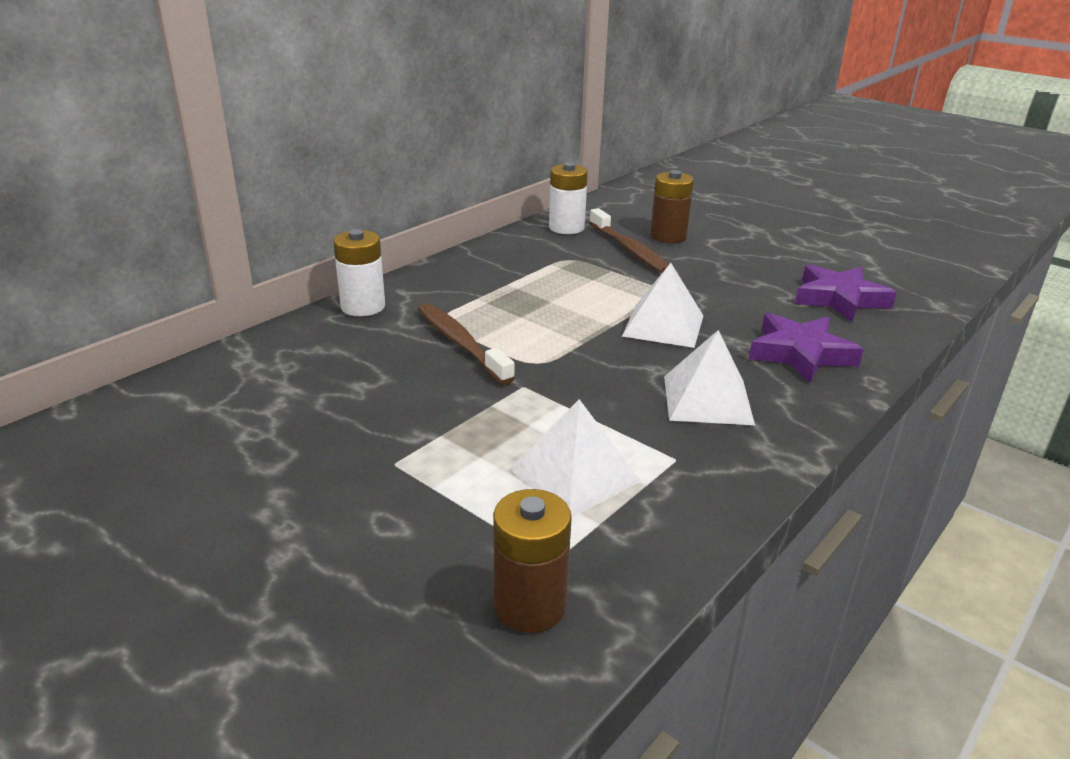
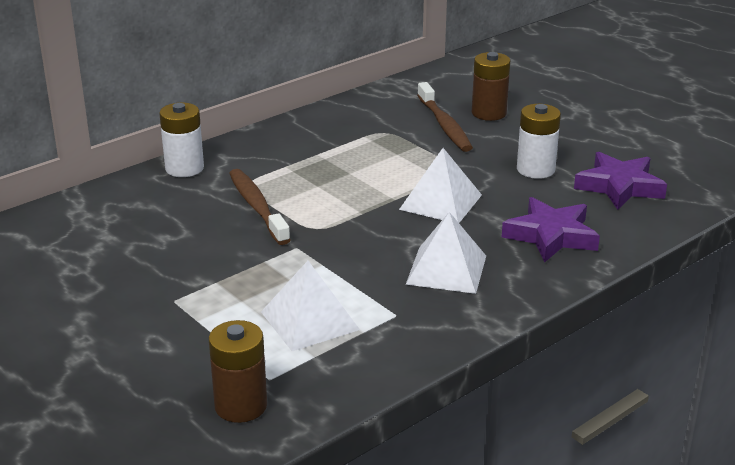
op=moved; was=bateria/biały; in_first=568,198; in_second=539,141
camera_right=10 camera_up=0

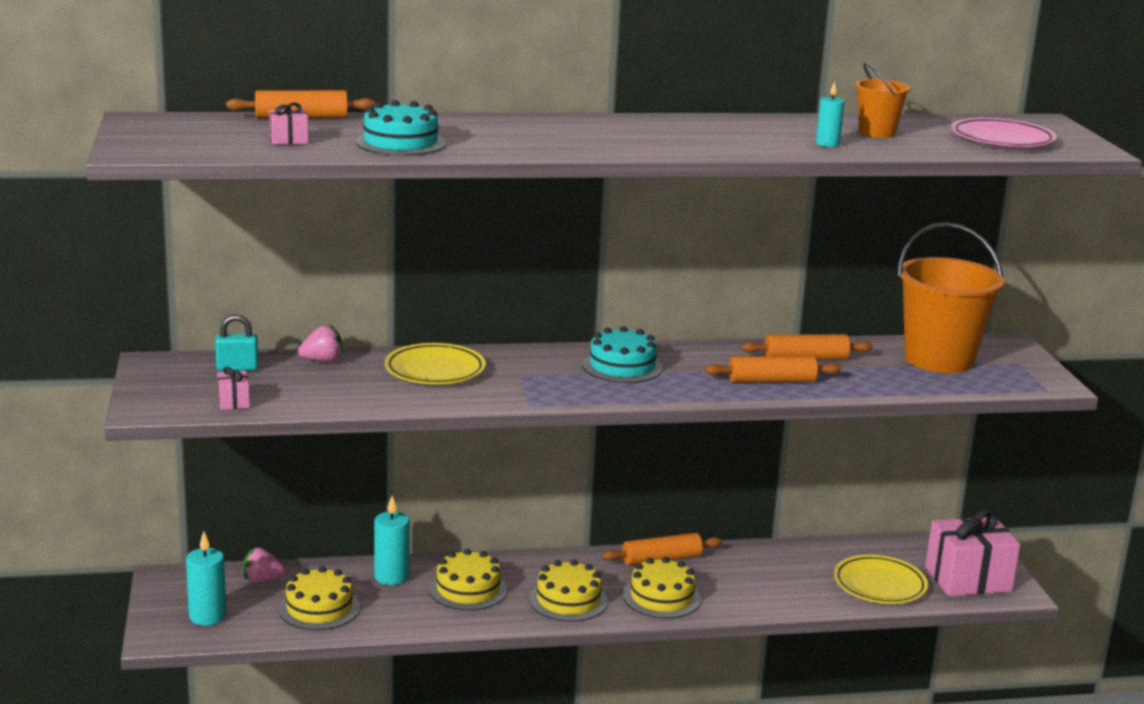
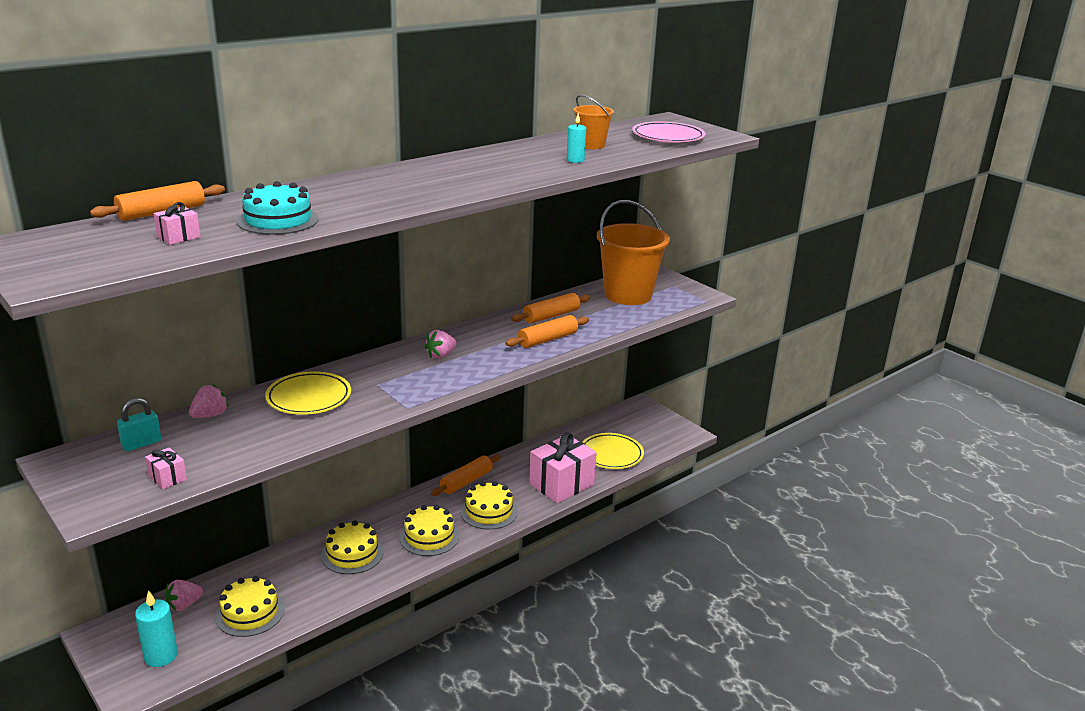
op=replaced; was=tort/turkusowy; now=truskawka/różowy; in_first=622,354; in_second=440,344
op=removed; was=świeca/turkusowy; in_first=392,540
op=moved; was=prezent/różowy; in_first=972,553; in_second=563,467
camera_right=-30 camera_up=5

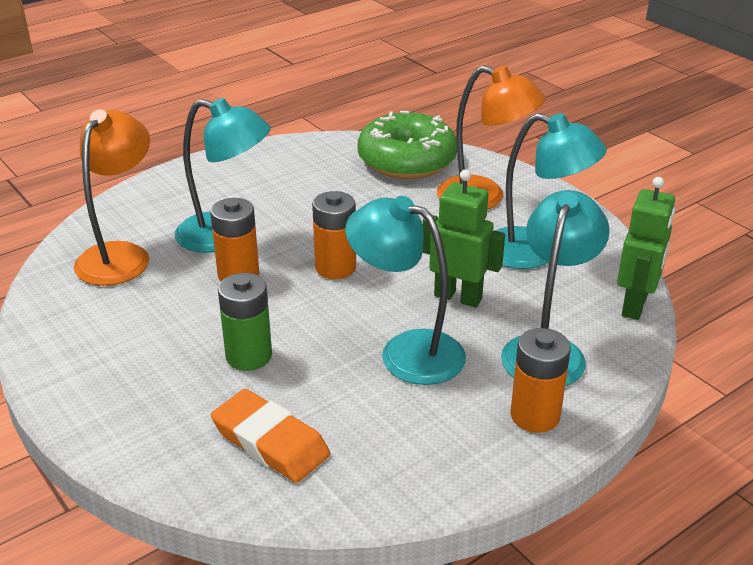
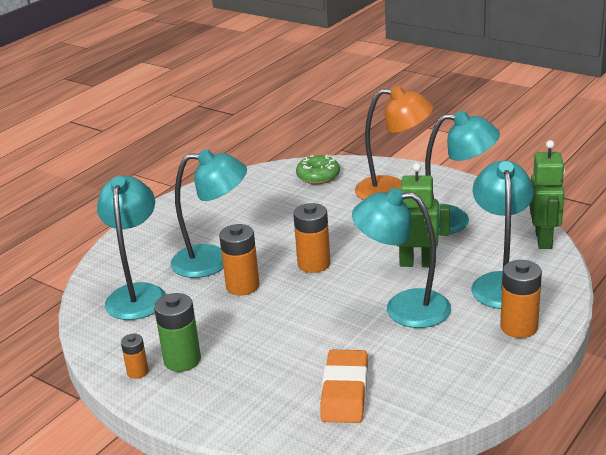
op=recoloured; was=lampka/pomarańczowy; now=lampka/turkusowy; in_first=112,198; in_second=131,248
op=resized; was=donut/zielony; in_first=407,145; in_second=318,169; ratio=0.55
op=moved; was=bateria/zielony; in_first=245,322; in_second=177,332
op=turned; was=gumka do mazania/pomarańczowy; in_first=270,436; in_second=344,386; clockwise=75
op=added; now=bateria/pomarańczowy; in_second=135,356
camera_right=-15 camera_up=-5

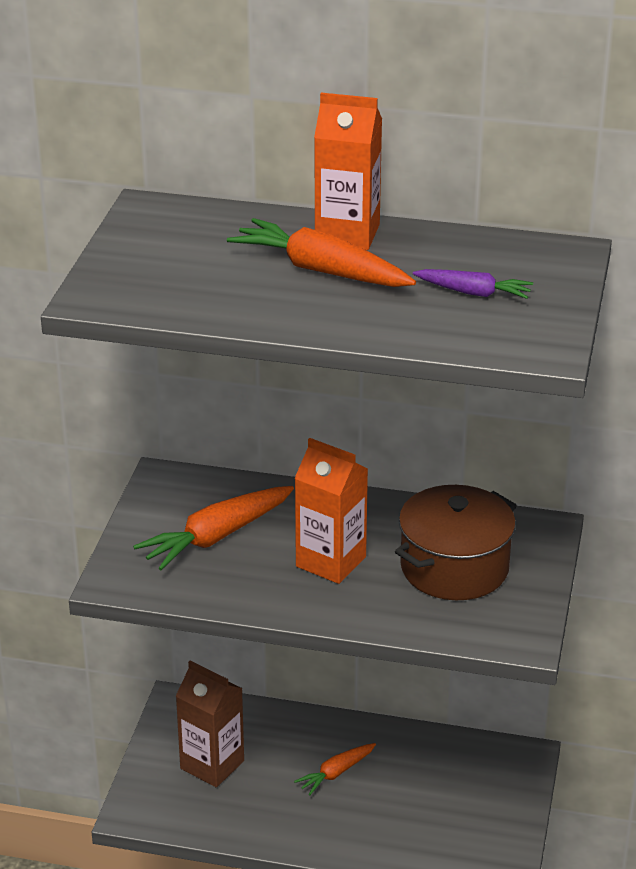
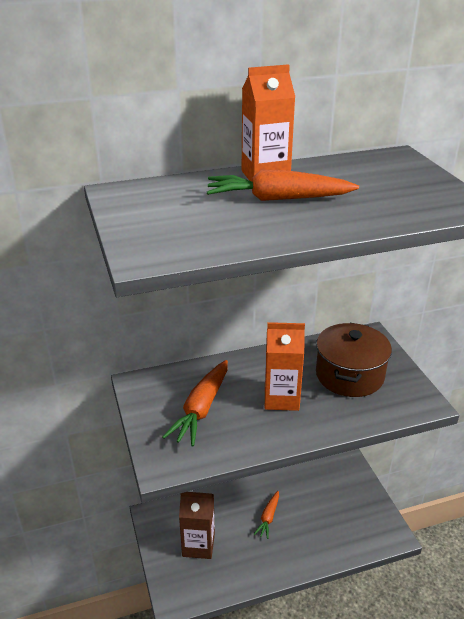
op=removed; was=marchewka/fioletowy; in_first=473,284
camera_right=-30 camera_up=0

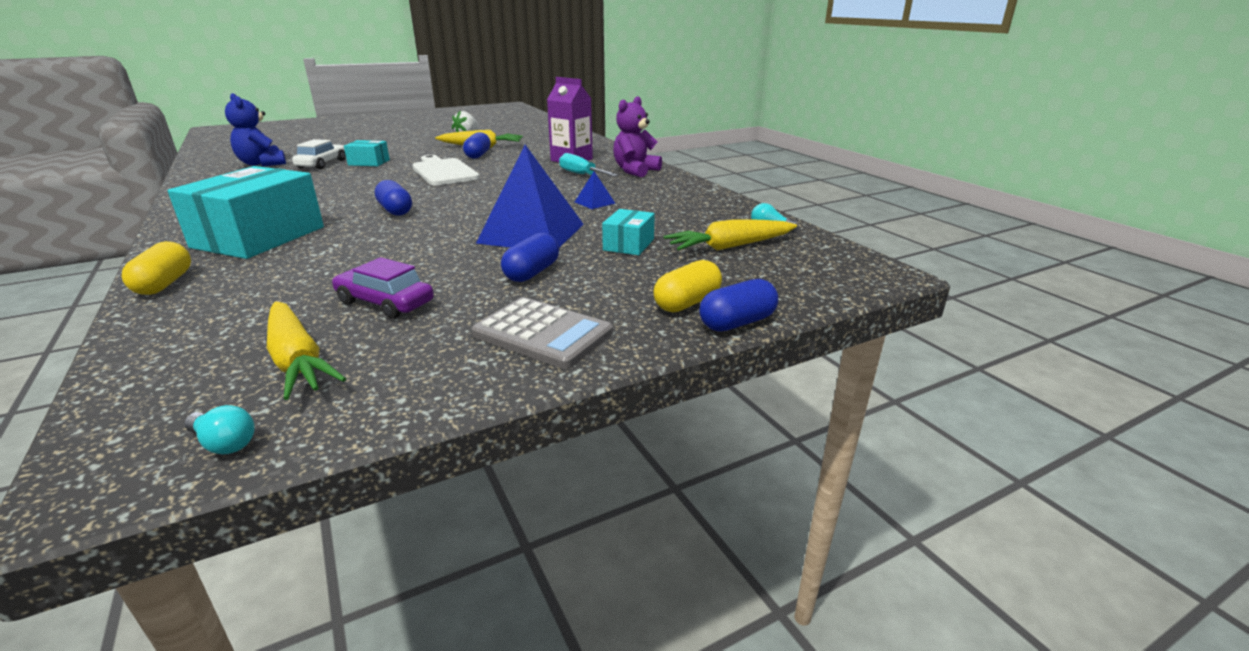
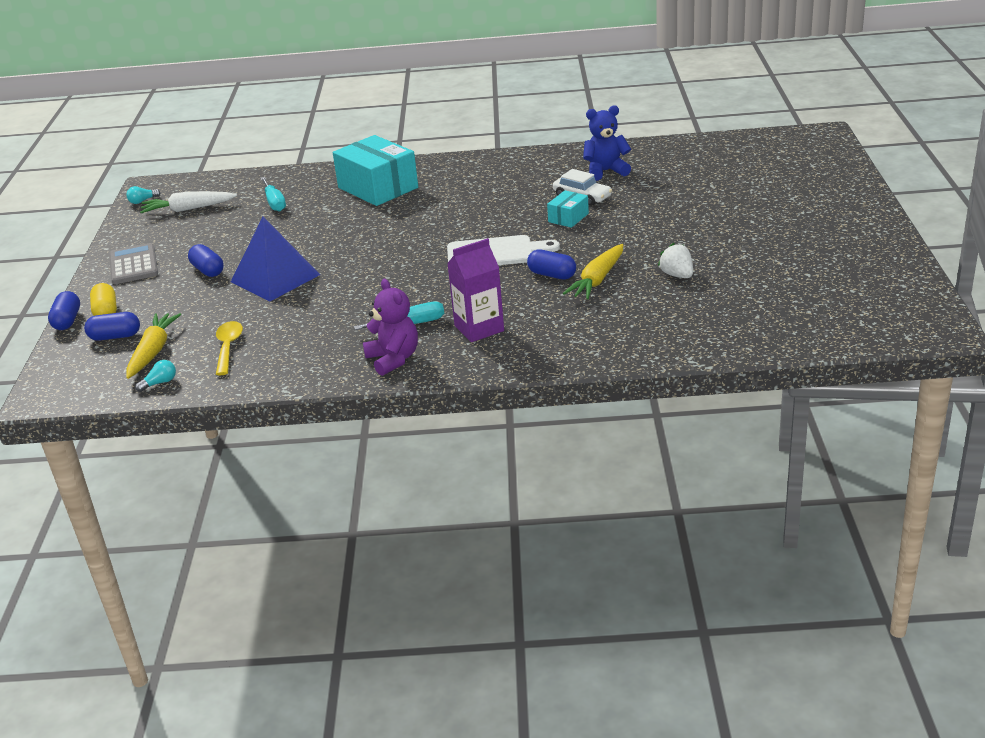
op=removed; was=piramida/niebieski; in_first=595,190
op=moved; was=kapsułka/niebieski; in_first=393,198; in_second=112,326
op=removed; was=pudełko/turkusowy; in_first=628,232
op=removed; was=kapsułka/żółty; in_first=156,268
op=removed; was=samochód/fioletowy; in_first=383,288
op=turned; was=kalkulator/szary; in_first=542,333; in_second=133,263; clockwise=105
op=recoloured; was=marchewka/żółty; now=marchewka/biały; in_first=306,351; in_second=188,202
op=added; now=śrubokręt/turkusowy; in_second=273,194
op=added; now=łyżka/żółty; in_second=229,348
camera_right=120 camera_up=5

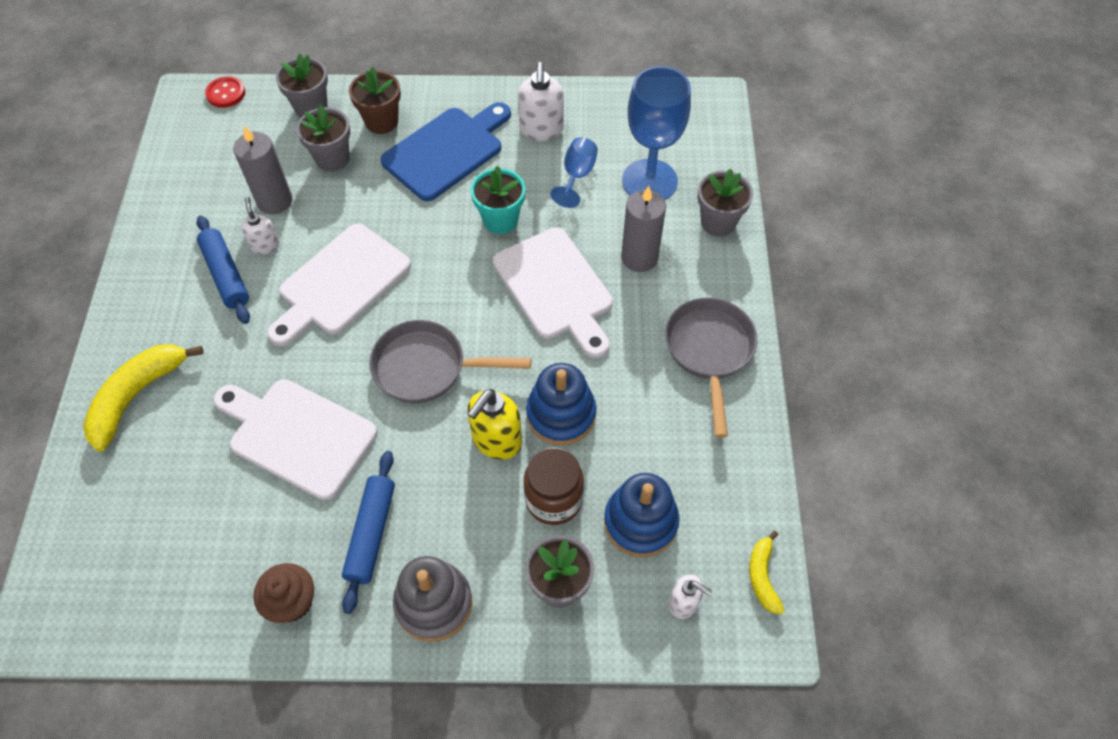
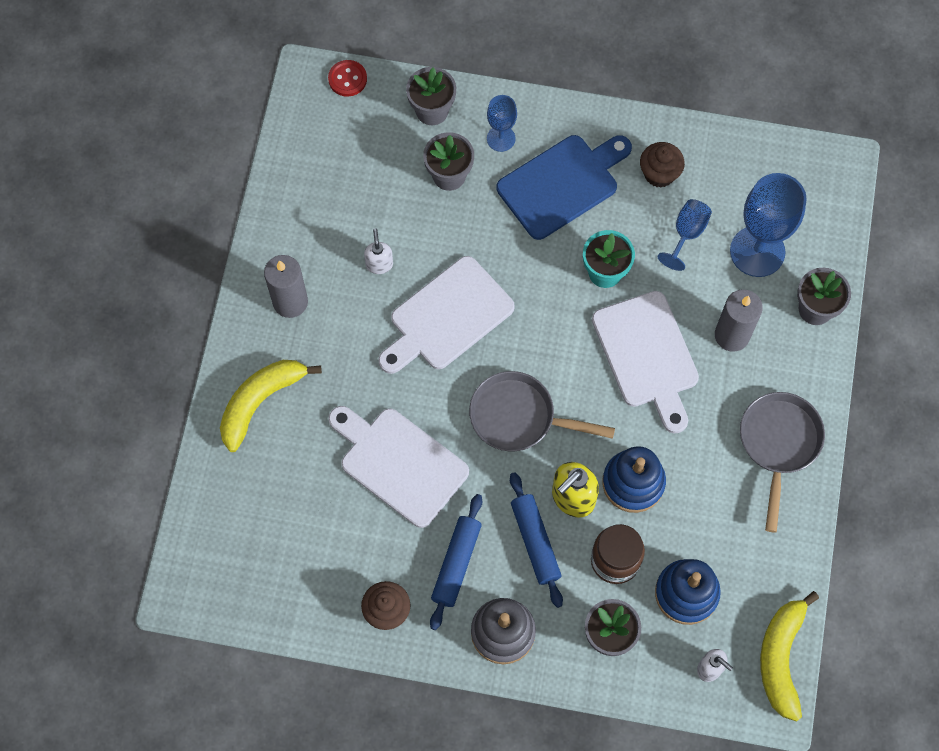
op=replaced; was=dozownik mydła/biały; now=muffinka/brązowy; in_first=541,101; in_second=662,165
op=replaced; was=doniczka/brązowy; now=kielich/niebieski; in_first=375,100; in_second=502,123
op=moved; was=świeca/szary; in_first=262,170; in_second=286,286
op=moved; was=wałek do ciasta/niebieski; in_first=223,269; in_second=536,540
op=resized; was=banan/żółty; in_first=767,572; in_second=789,656; ratio=1.83
camera_right=10 camera_up=10

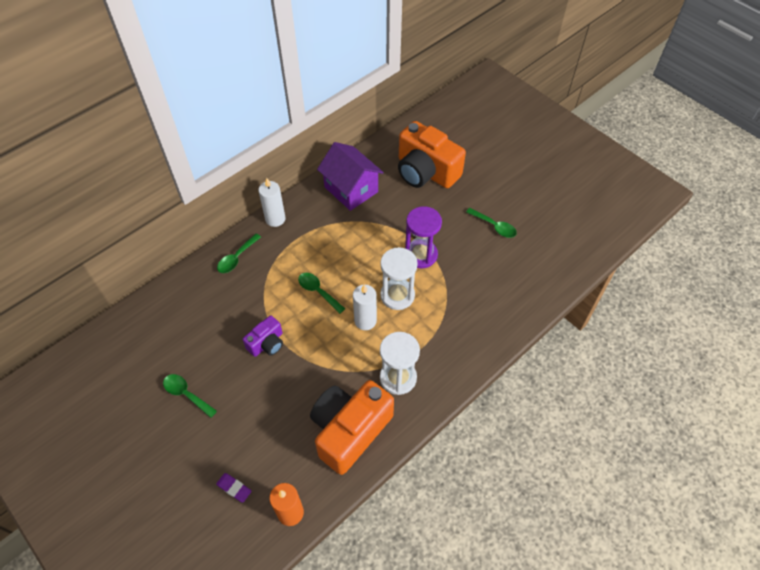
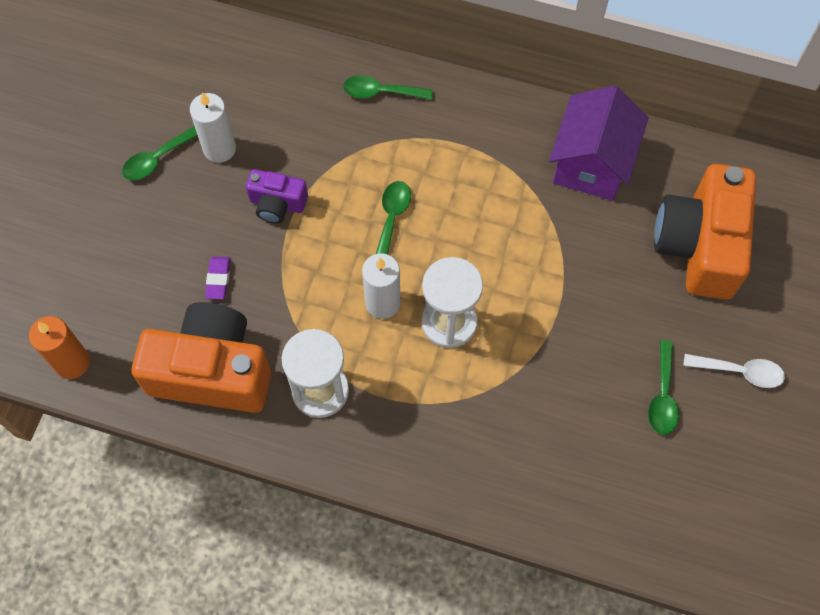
op=moved; was=świeca/biały; in_first=271,202; in_second=213,127
op=removed; was=klepsydra/fioletowy; in_first=423,237
op=turned; was=łyżka/zielony; in_first=190,396; in_second=160,153; clockwise=-135
op=moved; was=gumka do mazania/fioletowy; in_first=234,488; in_second=218,277
op=added; now=łyżka/biały; in_second=734,371
camera_right=60 camera_up=10

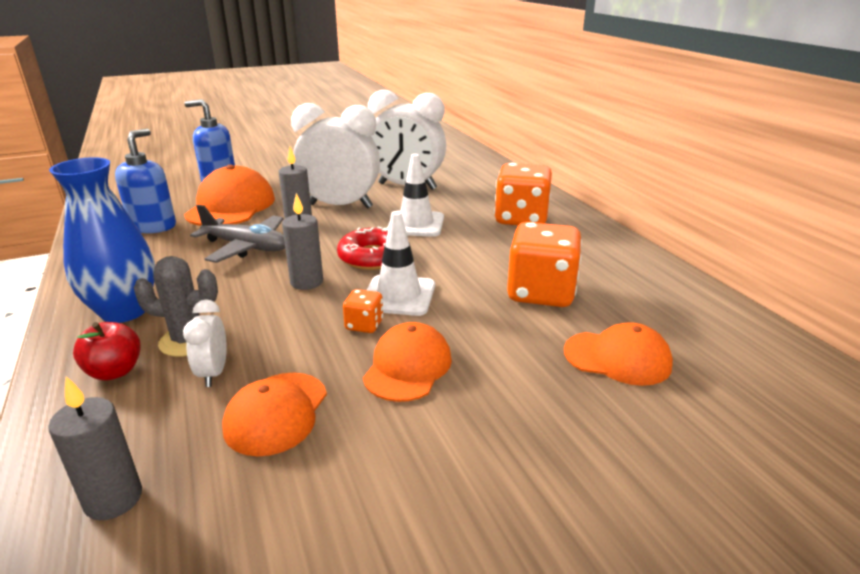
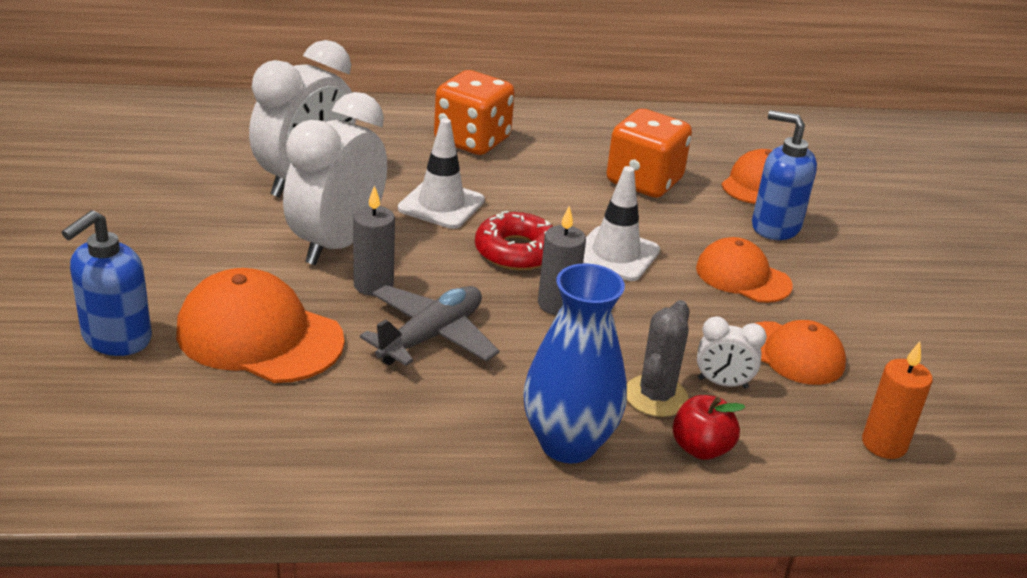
op=moved; was=dozownik mydła/niebieski; in_first=145,181; in_second=784,175
op=removed; was=kostka do gry/pomarańczowy; in_first=363,311
op=recoloured; was=świeca/szary; now=świeca/pomarańczowy; in_first=95,448; in_second=897,400
camera_right=-75 camera_up=5

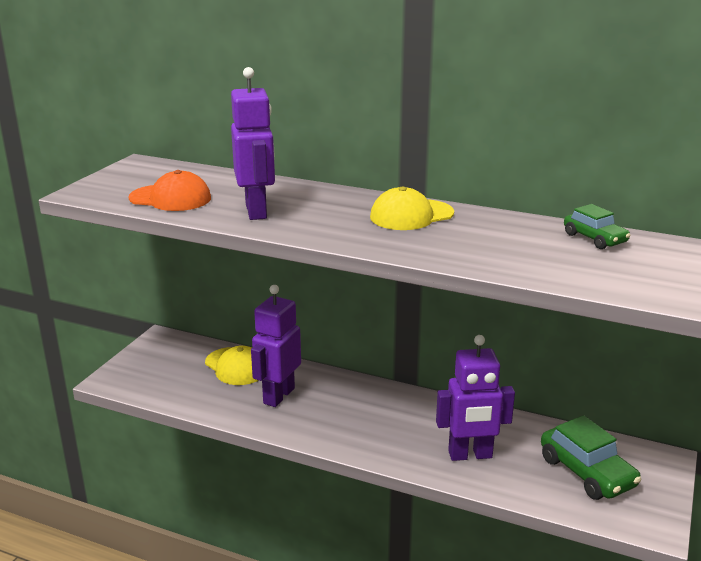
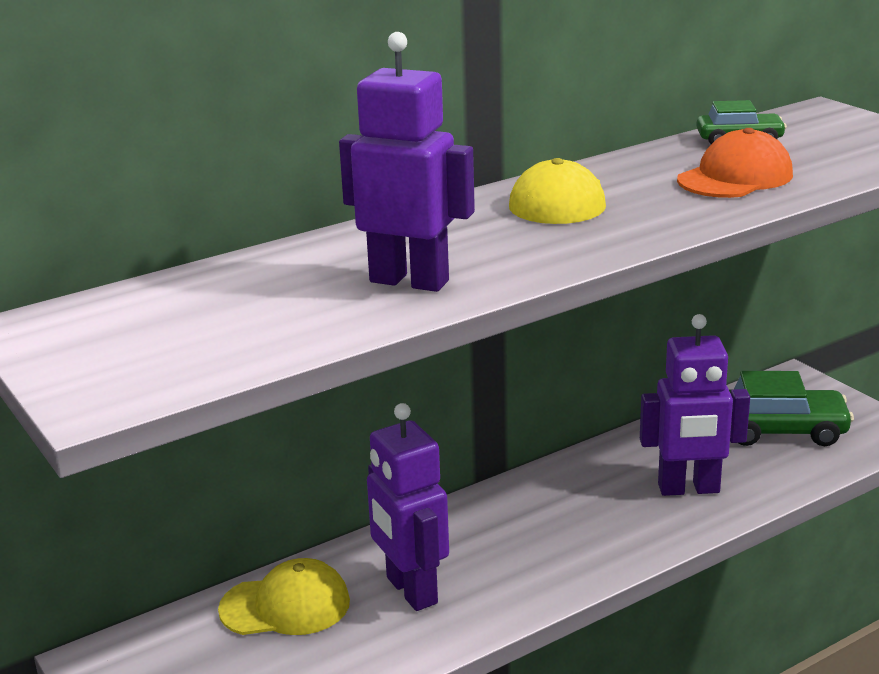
op=moved; was=czapka/pomarańczowy; in_first=169,190; in_second=735,163
op=turned; was=robot/fioletowy; in_first=475,398; in_second=695,405; clockwise=60
camera_right=-55 camera_up=0

